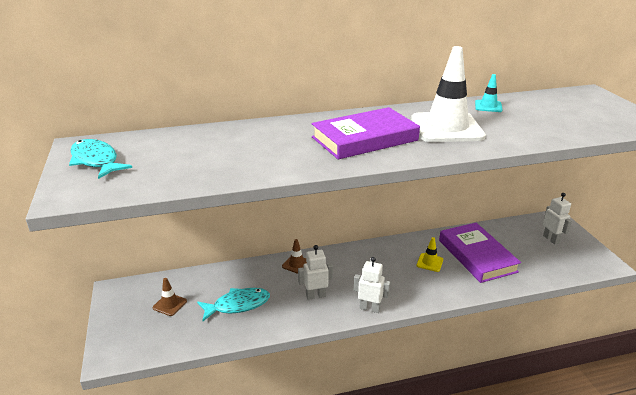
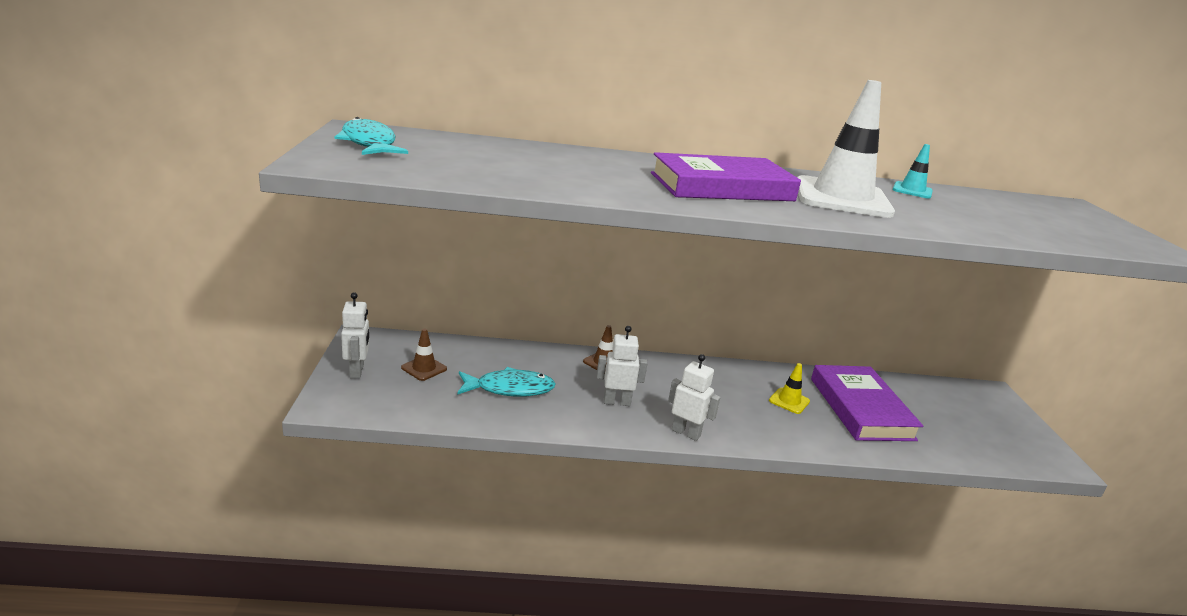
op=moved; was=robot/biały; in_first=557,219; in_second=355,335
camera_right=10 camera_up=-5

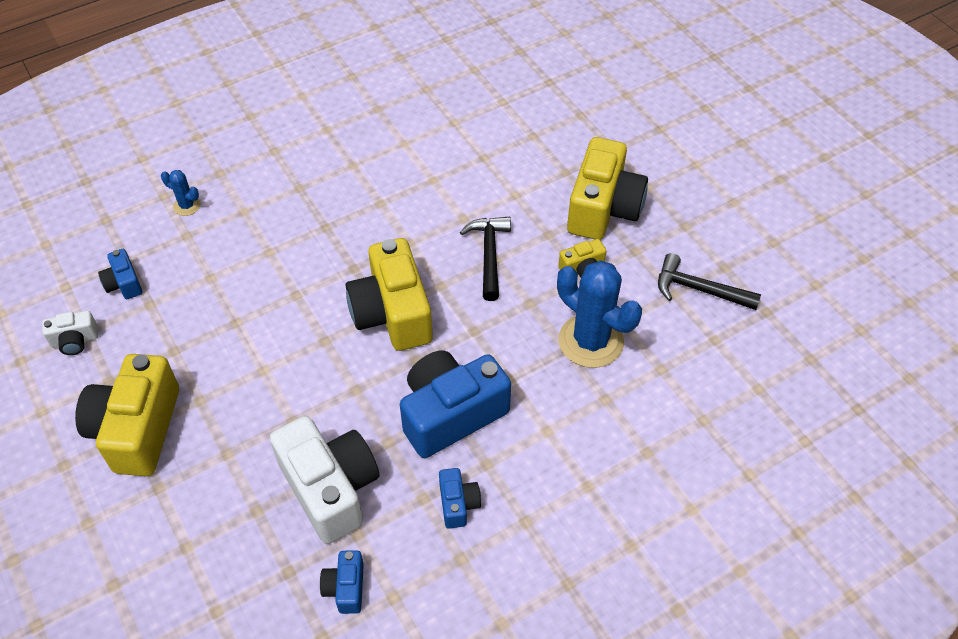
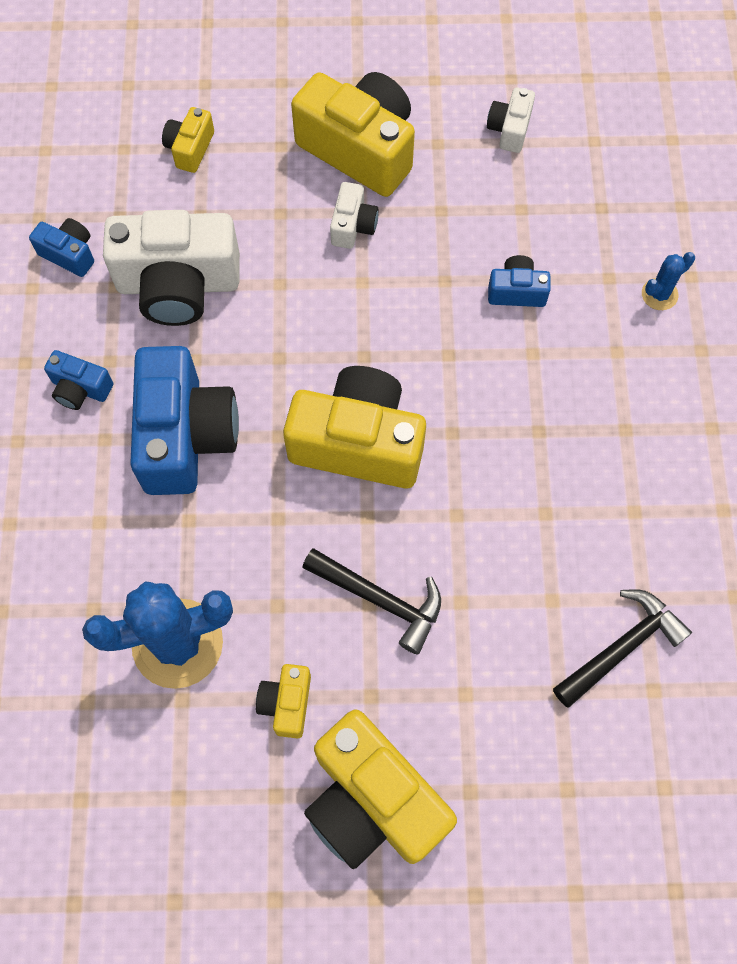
op=moved; was=aparat fotograficzny/niebieski; in_first=120,274; in_second=519,281
op=moved; was=młotek/czarny; in_first=709,281; in_second=622,648
op=added; now=aparat fotograficzny/żółty; in_second=188,140
op=added; now=aparat fotograficzny/biały; in_second=354,215
camera_right=120 camera_up=15

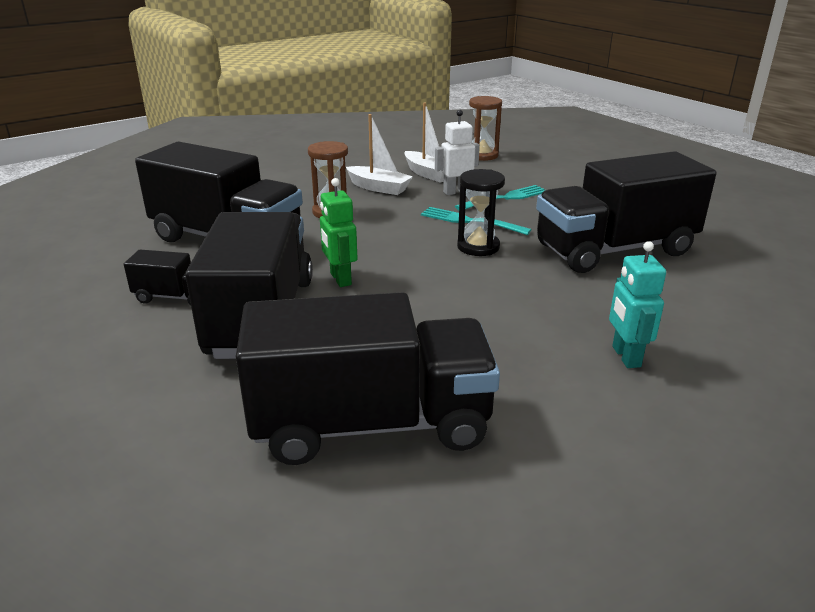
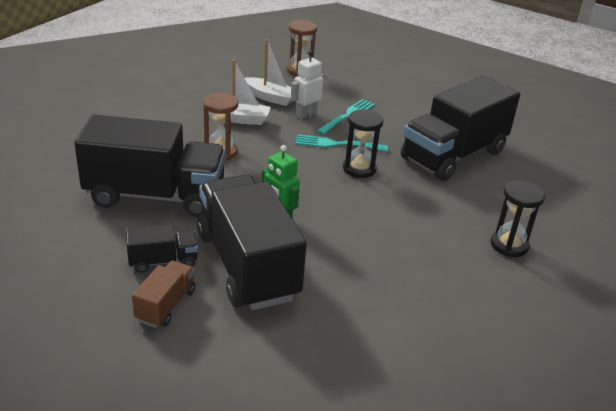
op=replaced; was=robot/turkusowy; now=klepsydra/czarny; in_first=637,304; in_second=518,218
op=removed; was=ciężarówka/czarny; in_first=368,378
op=added; now=ciężarówka/brązowy; in_second=163,294
camera_right=-25 camera_up=5

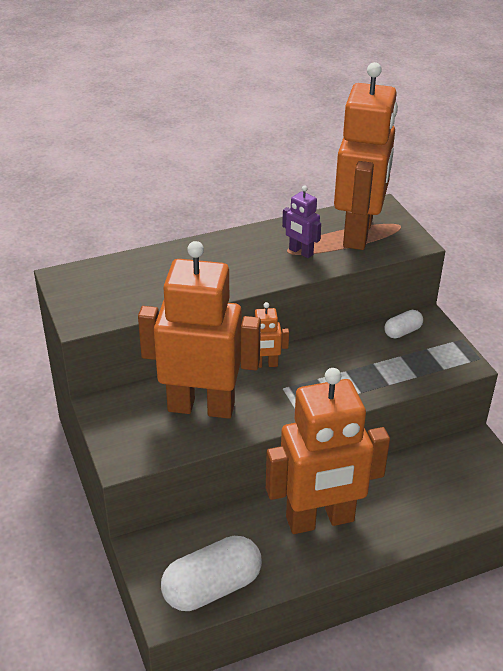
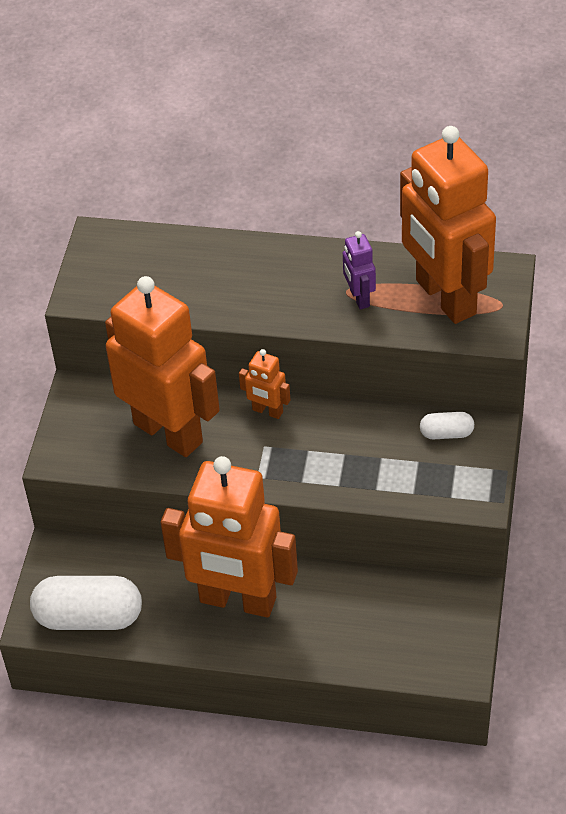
op=turned; was=robot/pomarańczowy; in_first=366,156; in_second=448,225; clockwise=105
camera_right=35 camera_up=10

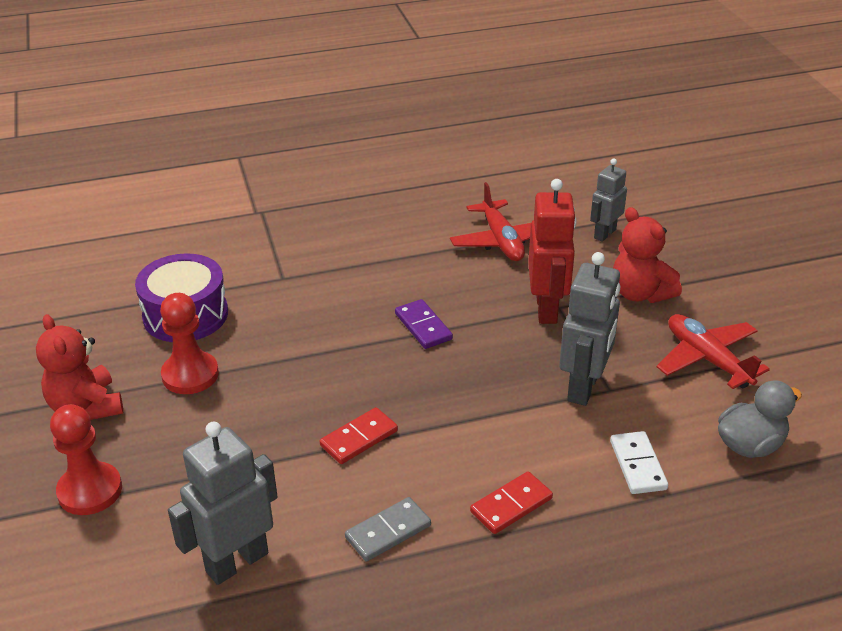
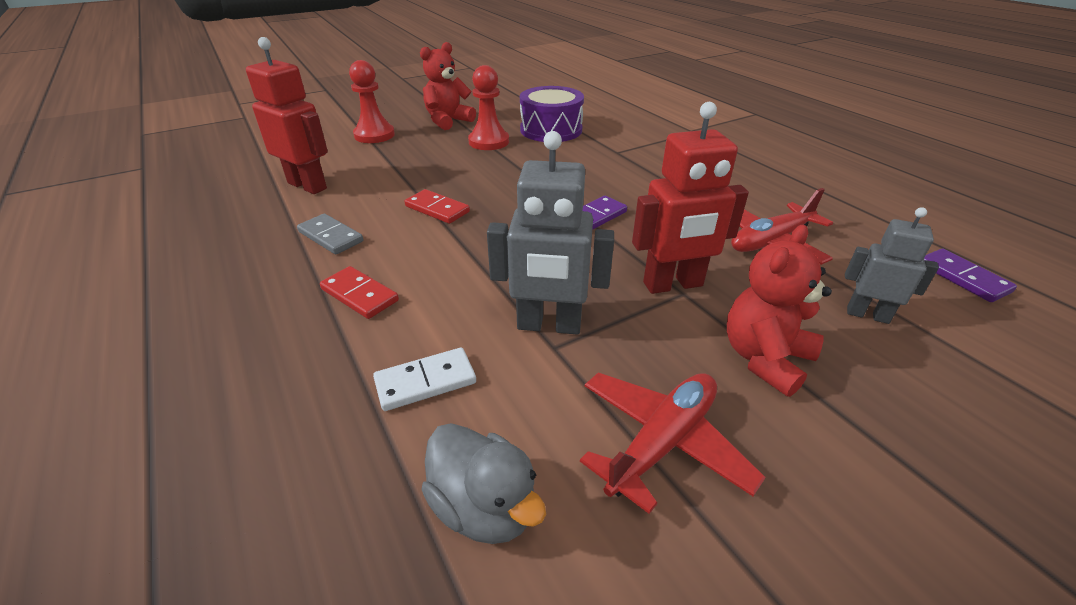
op=recoloured; was=robot/szary; now=robot/czerwony; in_first=223,503; in_second=287,115
op=added; now=kostka domina/fioletowy; in_second=970,275
camera_right=75 camera_up=0

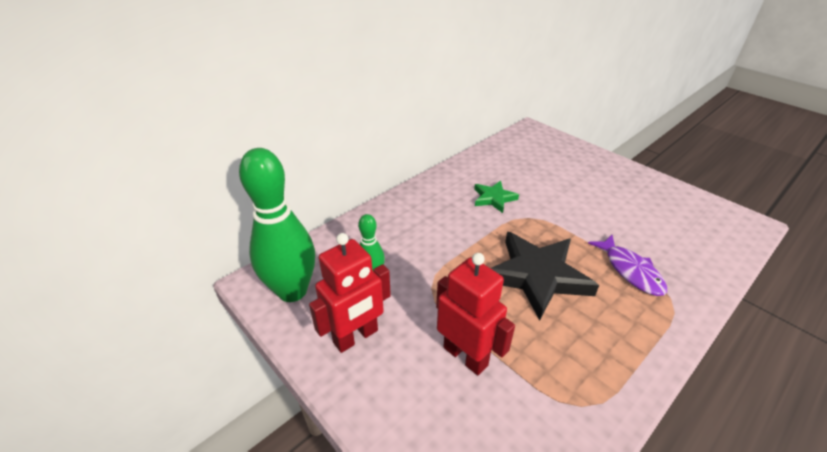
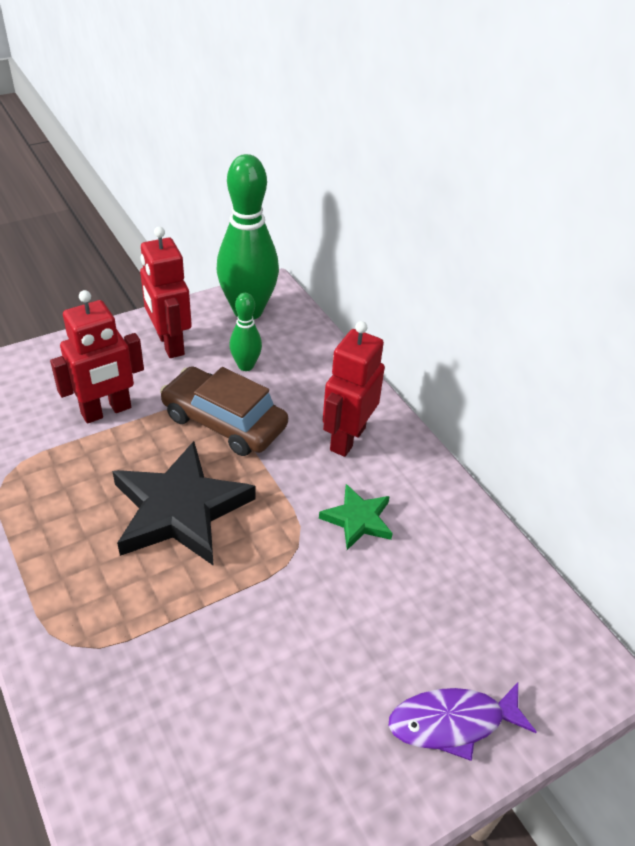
op=moved; was=ryba/fioletowy; in_first=627,265; in_second=463,722
op=added; now=robot/czerwony; in_second=354,389
op=added; now=samochód/brązowy; in_second=224,411
camera_right=100 camera_up=5

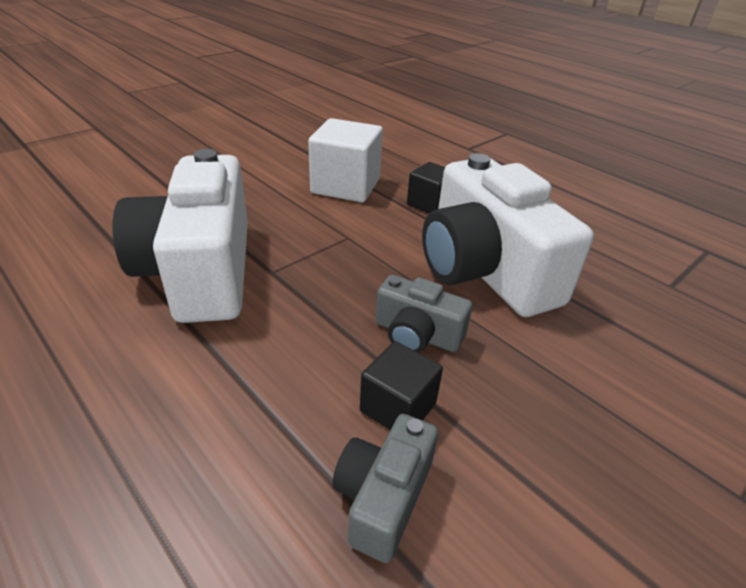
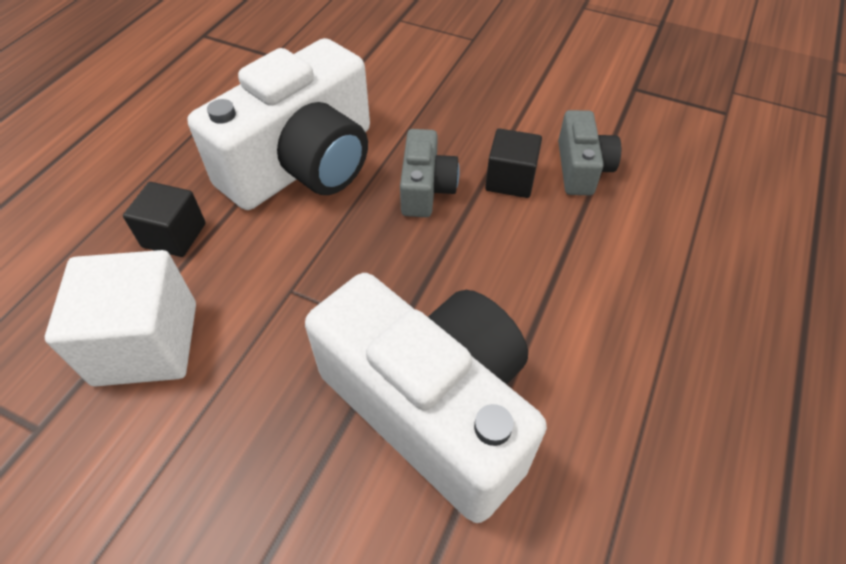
op=turned; was=aparat fotograficzny/biały; in_first=180,236; in_second=426,398; clockwise=-105
op=turned; was=aparat fotograficzny/szary; in_first=385,488; in_second=589,152; clockwise=-90
camera_right=-110 camera_up=15

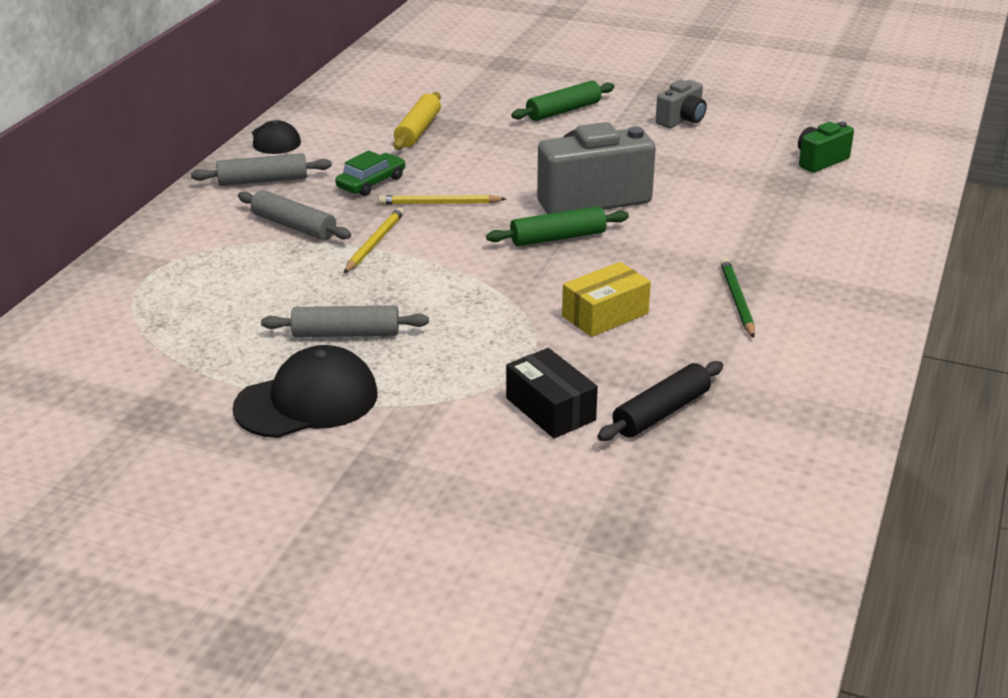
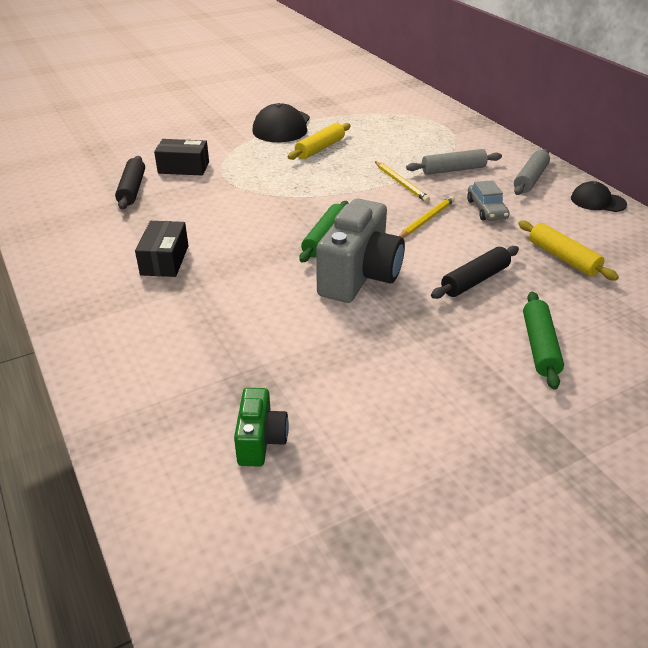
op=removed; was=aparat fotograficzny/szary; in_first=681,104
op=recoloured; was=samochód/zielony; now=samochód/szary; in_first=370,173; in_second=488,200
op=replaced; was=ołówek/zielony; now=pudełko/czarny; in_first=737,298; in_second=161,249
op=removed; was=pudełko/żółty; in_first=606,299
op=recoloured; was=wałek do ciasta/szary; now=wałek do ciasta/żółty; in_first=345,321; in_second=319,141
op=added; now=wałek do ciasta/czarny; in_second=475,272
camera_right=130 camera_up=5

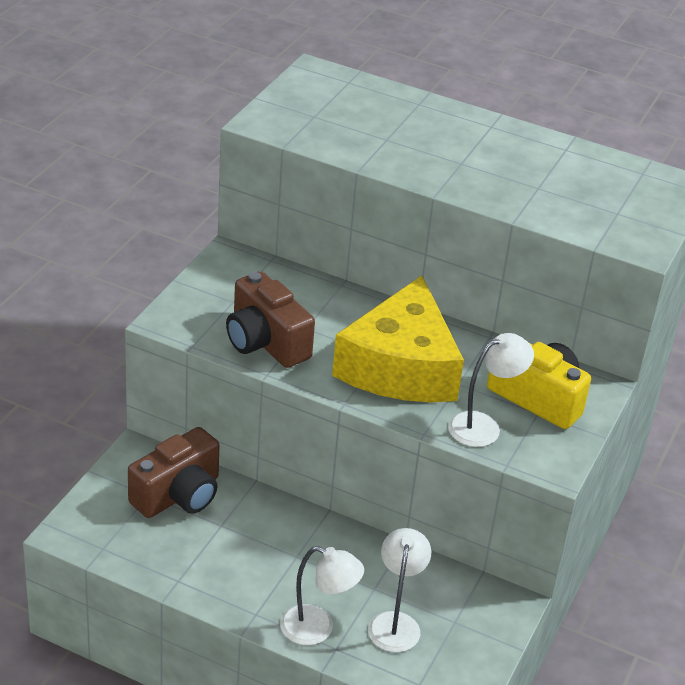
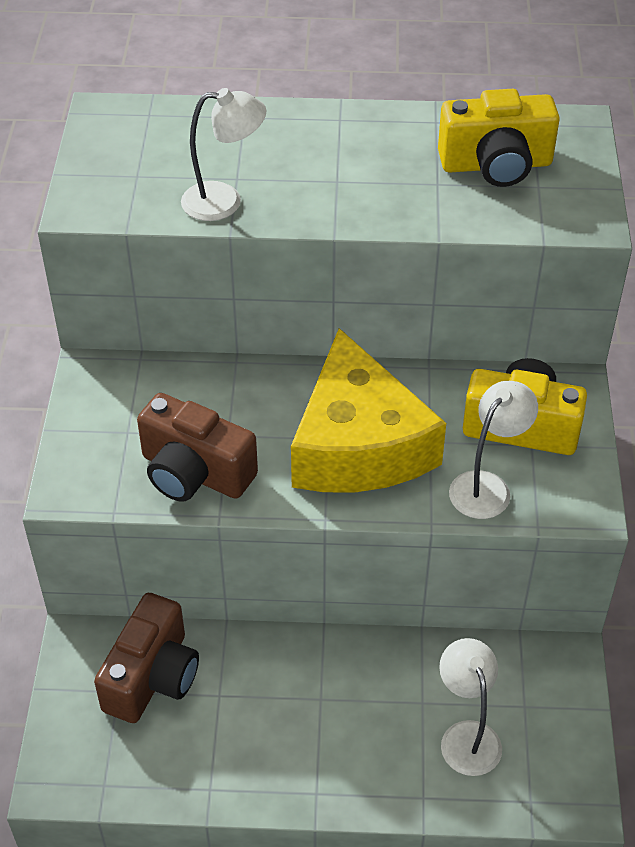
op=moved; was=lampka/biały; in_first=322,595; in_second=224,154
op=added; now=aparat fotograficzny/żółty; in_second=499,138
camera_right=-20 camera_up=10

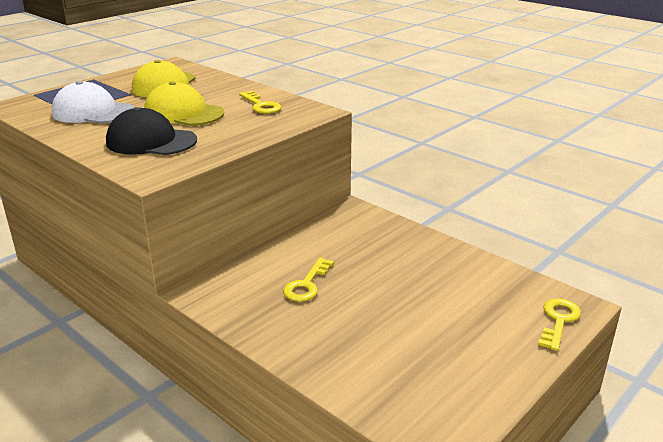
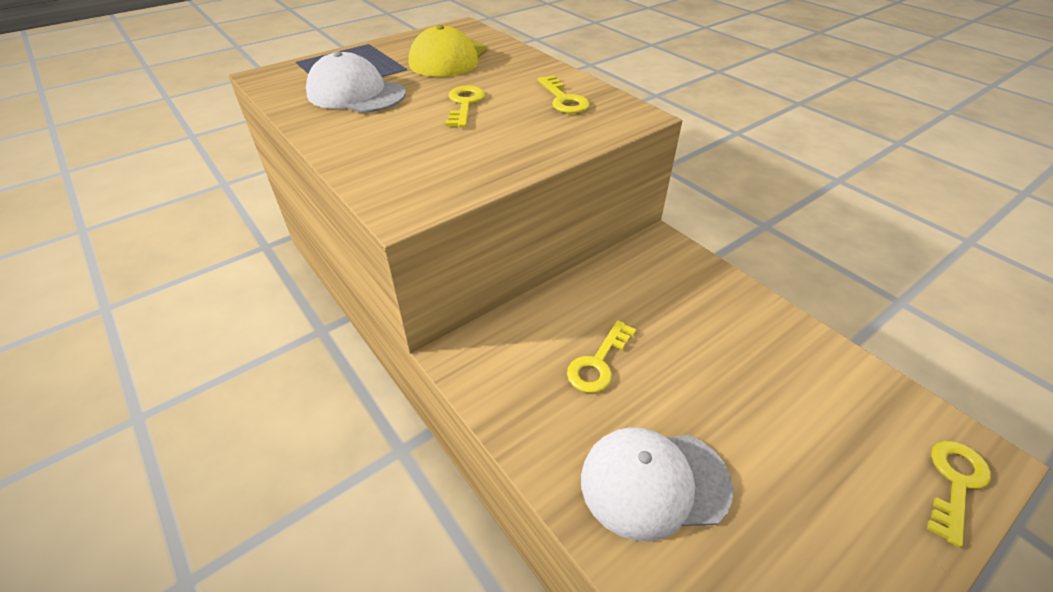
op=replaced; was=czapka/żółty; now=klucz/żółty; in_first=184,103; in_second=465,106
op=removed; was=czapka/czarny; in_first=151,131
op=added; now=czapka/biały; in_second=657,484
camera_right=10 camera_up=15

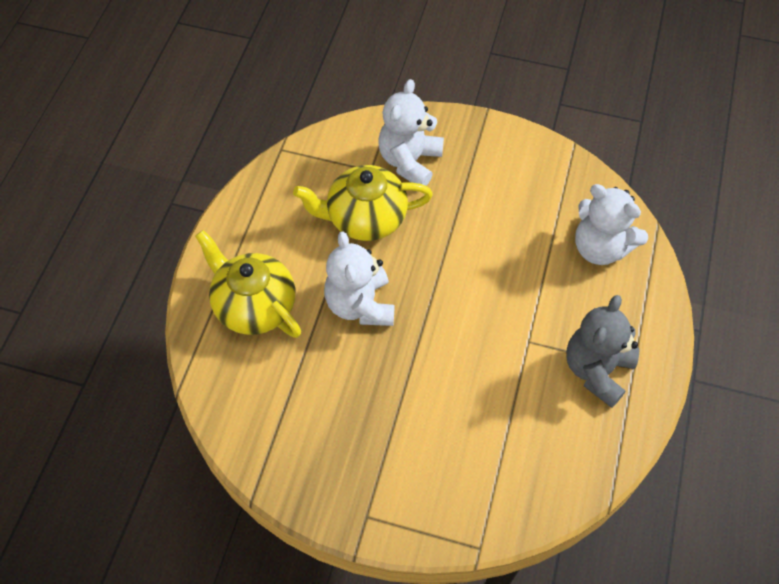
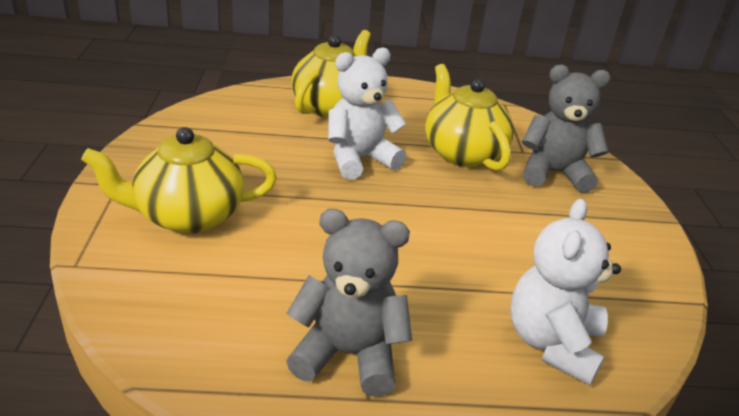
op=recoloured; was=miś/biały; now=miś/szary; in_first=411,132; in_second=566,129
op=added; now=imbryk/żółty; in_second=179,180
camera_right=70 camera_up=-25

